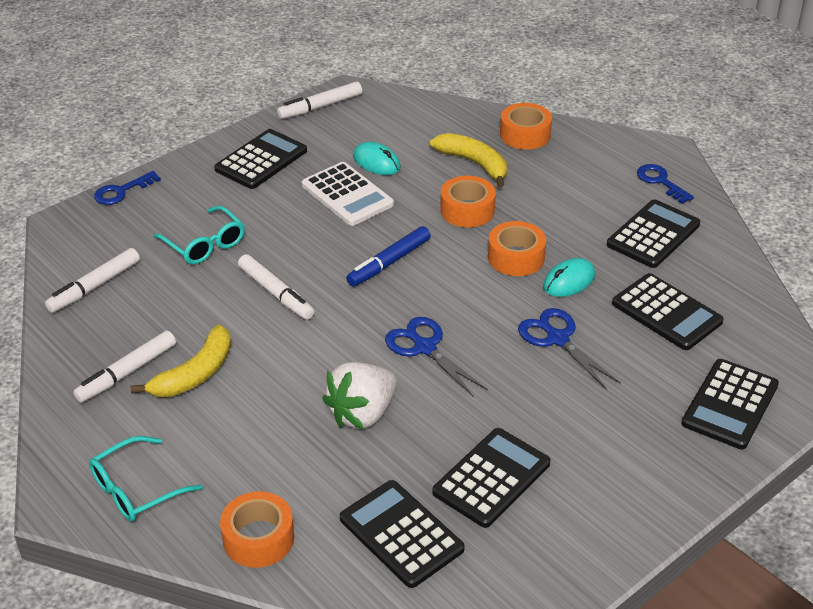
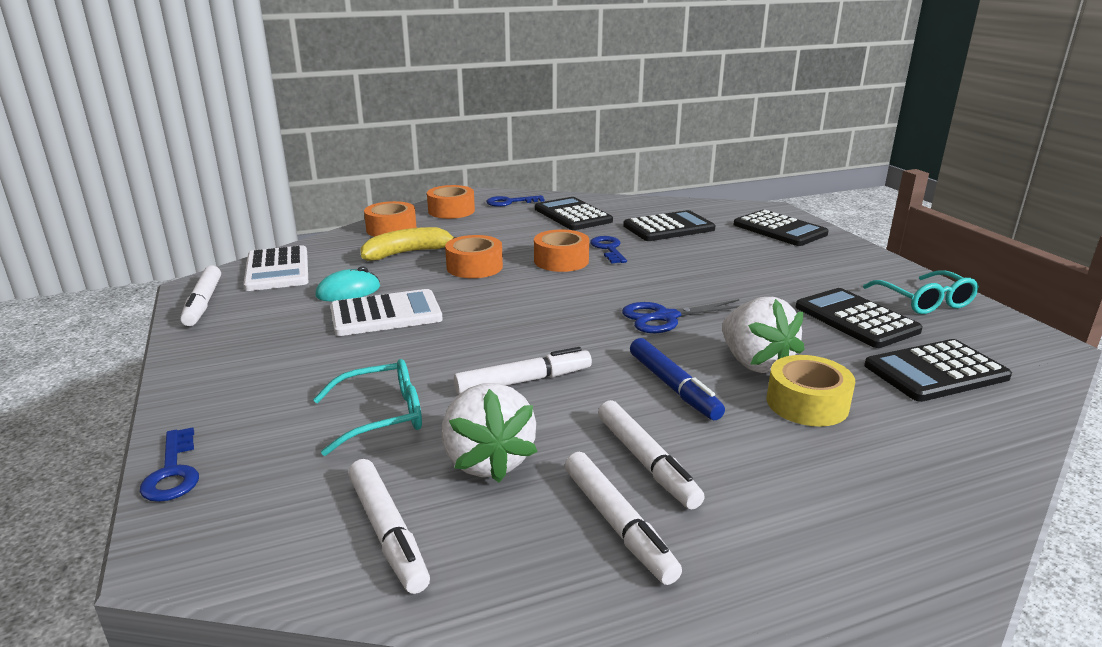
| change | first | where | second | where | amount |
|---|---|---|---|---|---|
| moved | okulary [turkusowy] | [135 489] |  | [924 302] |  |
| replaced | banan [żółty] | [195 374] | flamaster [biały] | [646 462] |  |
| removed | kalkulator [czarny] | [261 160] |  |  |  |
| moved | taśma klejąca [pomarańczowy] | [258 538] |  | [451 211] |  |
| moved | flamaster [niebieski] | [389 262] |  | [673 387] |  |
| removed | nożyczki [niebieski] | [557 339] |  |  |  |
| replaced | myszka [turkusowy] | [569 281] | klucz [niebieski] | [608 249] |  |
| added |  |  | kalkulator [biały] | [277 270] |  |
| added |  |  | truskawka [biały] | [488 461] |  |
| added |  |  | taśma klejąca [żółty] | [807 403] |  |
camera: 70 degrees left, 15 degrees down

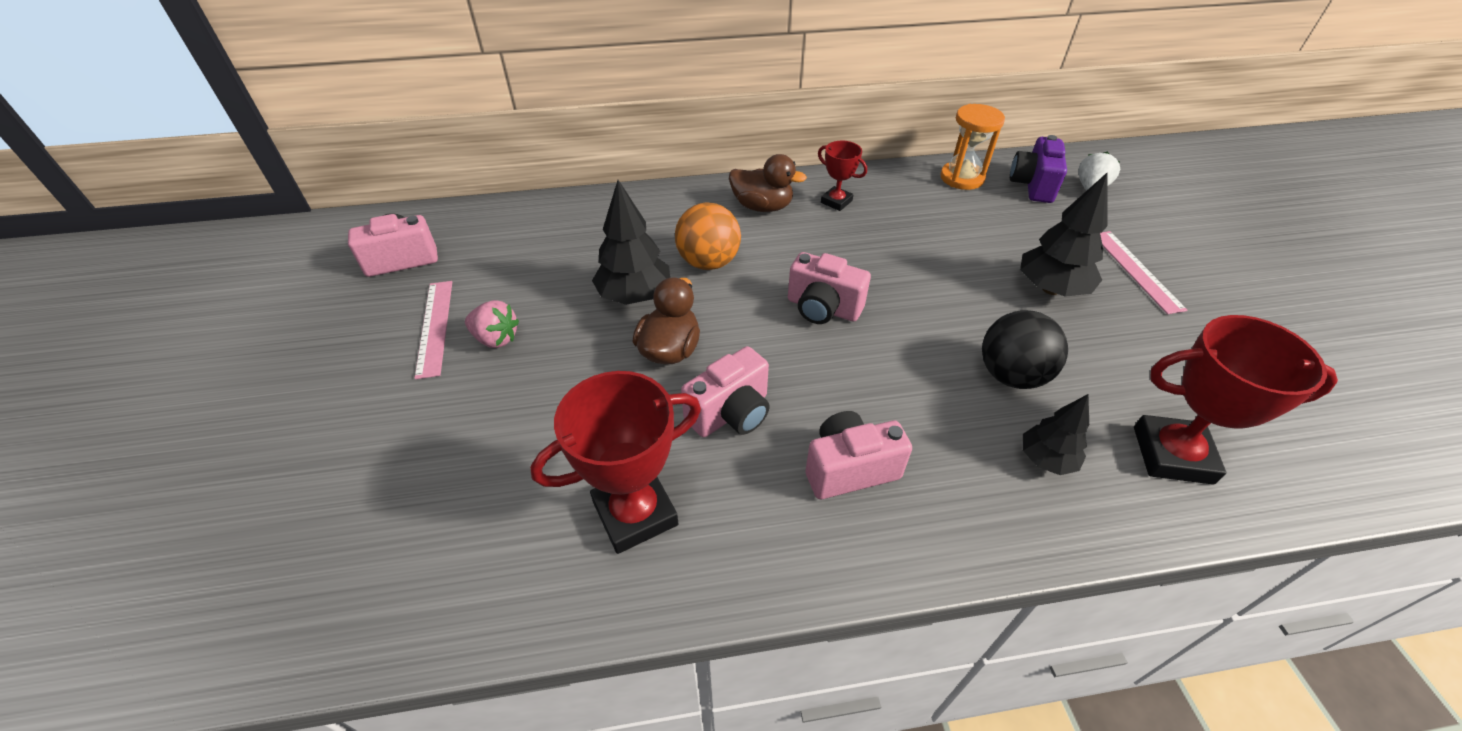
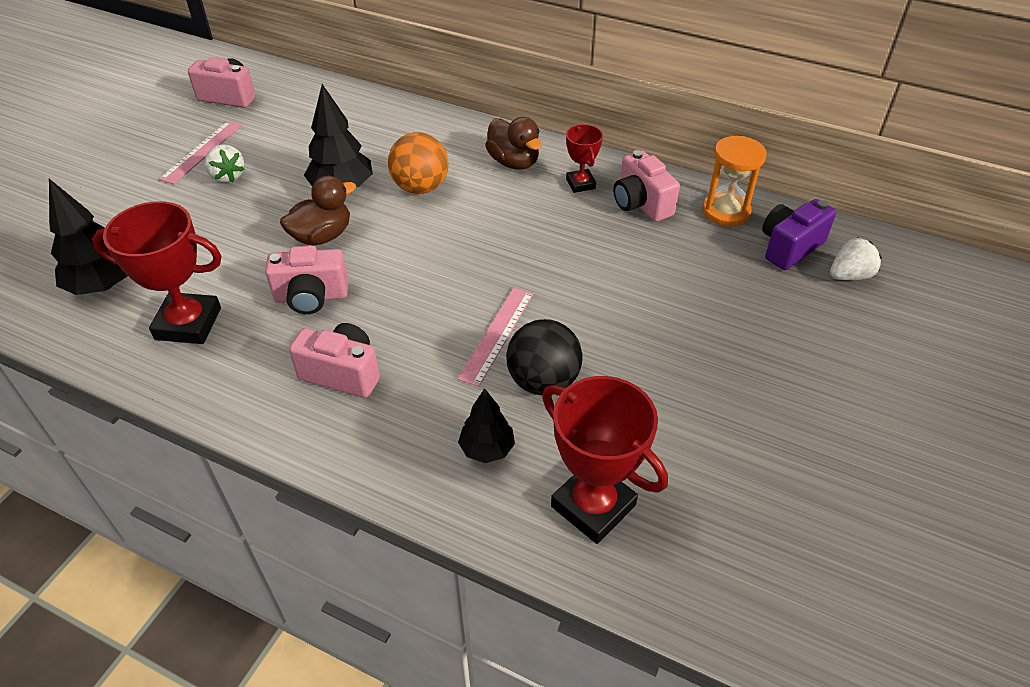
| change | first | where | second | where | amount |
|---|---|---|---|---|---|
| recoloured | truskawka [różowy] | [496 338] | truskawka [biały] | [227 176] |  |
| moved | aparat fotograficzny [różowy] | [823 308] |  | [641 204] |  |
| moved | drzewko [czarny] | [1050 289] |  | [103 285] |  |
| moved | linijka [różowy] | [1136 270] |  | [497 335] |  |
camera: 35 degrees right, 0 degrees up

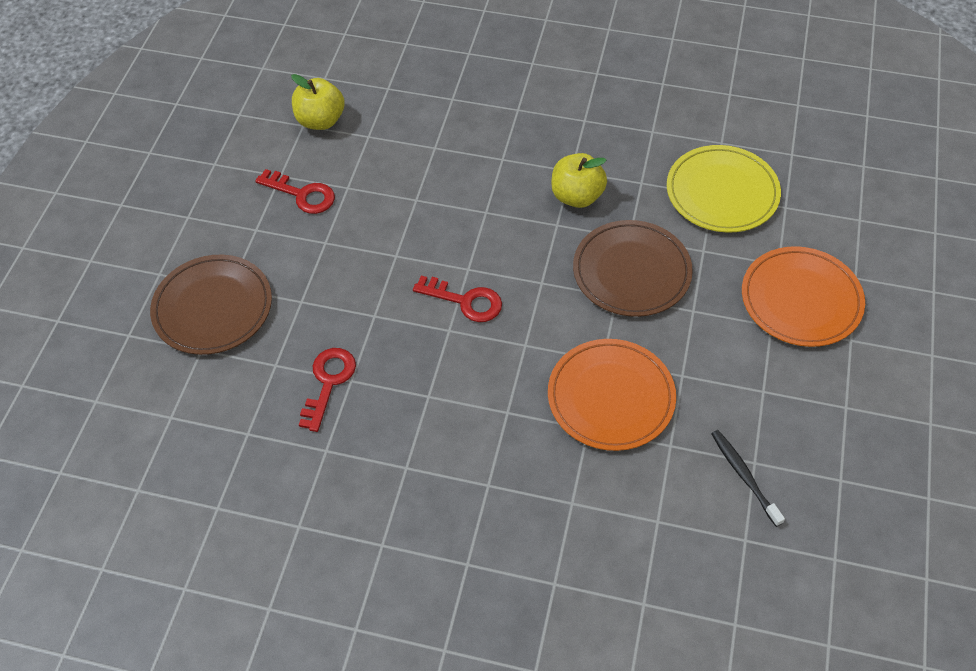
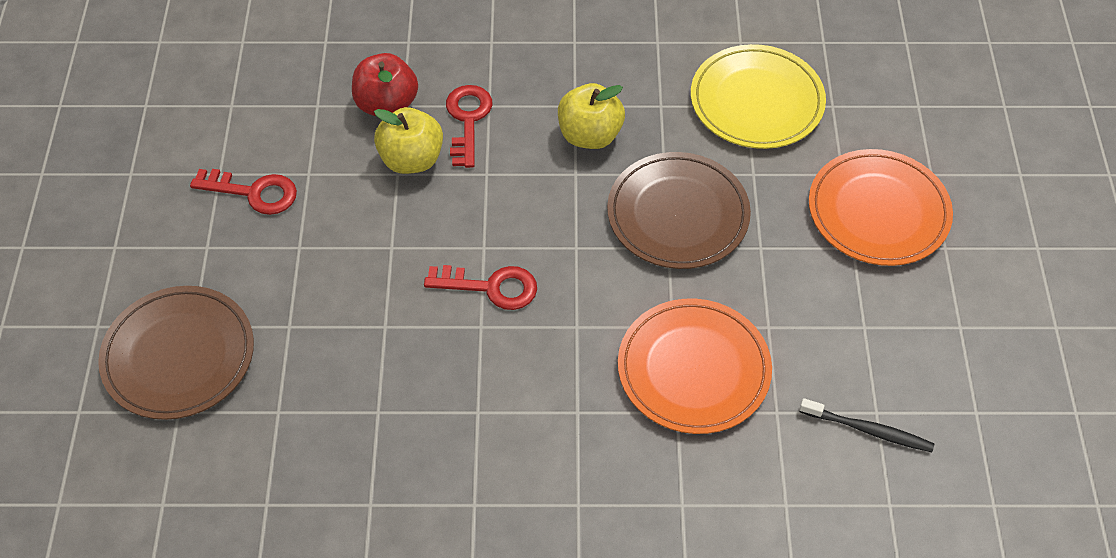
| change | first | where | second | where | amount |
|---|---|---|---|---|---|
| moved | jabłko [żółty] | [321 120] |  | [411 159] |  |
| moved | klucz [czerwony] | [328 382] |  | [468 120] |  |
| turned | szczoteczka do zębów [czarny] | [744 475] |  | [869 430] | 150 degrees clockwise |
| added |  |  | jabłko [czerwony] | [387 105] |  |
camera: 15 degrees left, 0 degrees up

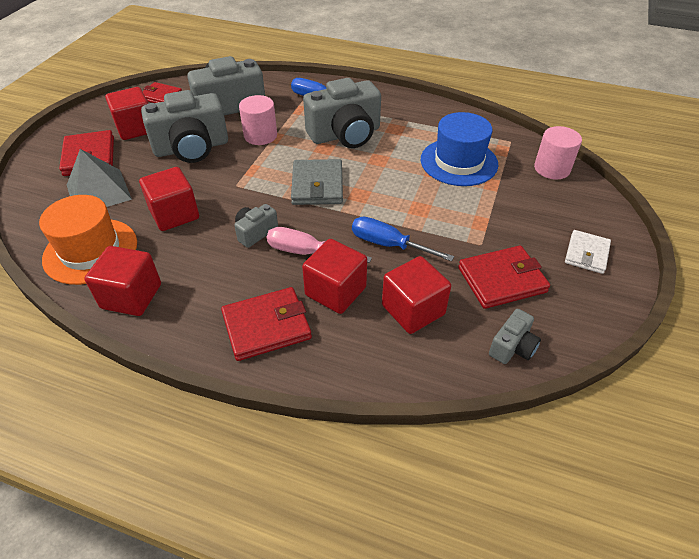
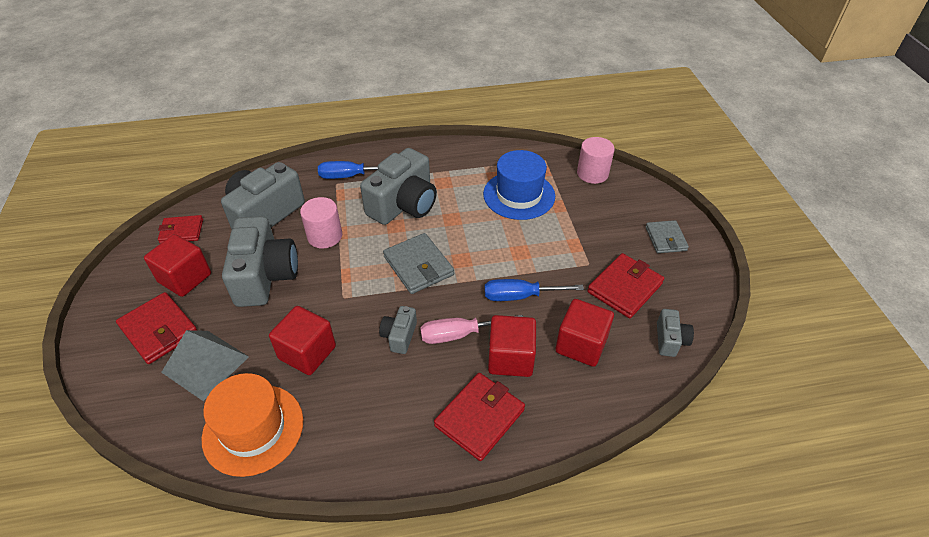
| change | first | where | second | where | amount |
|---|---|---|---|---|---|
| removed | sześcian [czerwony] | [131 296] |  |  |  |
| turned | aparat fotograficzny [szary] | [191 148] |  | [265 276] | 45 degrees counterclockwise |
| recoloured | portfel [biały] | [586 254] | portfel [szary] | [665 239] |  |
camera: 30 degrees left, 0 degrees up

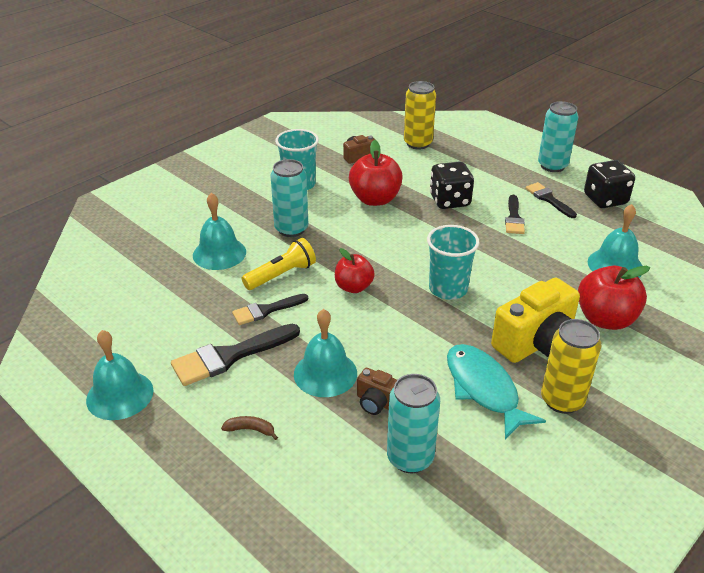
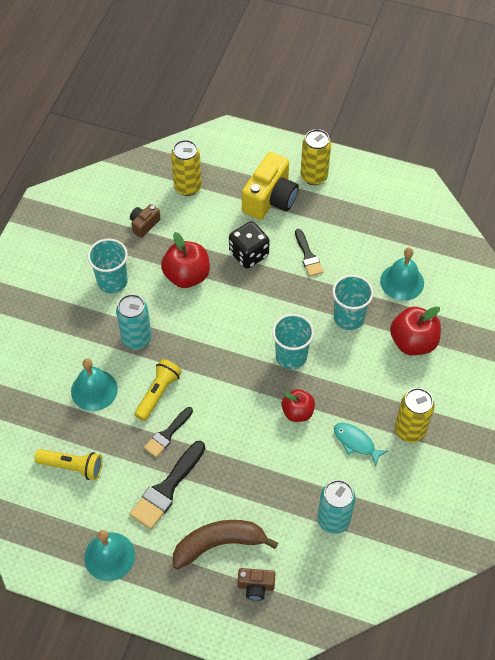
| change | first | where | second | where | amount |
|---|---|---|---|---|---|
| resized | banan [brązowy] | [250 430] |  | [219 544] | x2.47 |
| removed | dzwonek [turkusowy] | [325 373] |  |  |  |
| moved | jabłko [czerwony] | [353 287] |  | [297 412] |  |
| moved | aparat fotograficzny [brązowy] | [378 403] |  | [256 586] |  |
| resized | ryba [turkusowy] | [484 389] |  | [356 442] | x0.63 |
| moved | aparat fotograficzny [żółty] | [537 343] |  | [270 199] |  |
| removed | pędzel [czarny] | [548 199] |  |  |  |
| recoloured | puszka [turkusowy] | [552 166] | puszka [żółty] | [314 176] |  |
| removed | kostka do gry [czarny] | [605 199] |  |  |  |
| added |  |  | latarka [żółty] | [72 467] |  |
| added |  |  | szklanka [turkusowy] | [348 317] |  |
camera: 25 degrees left, 20 degrees up

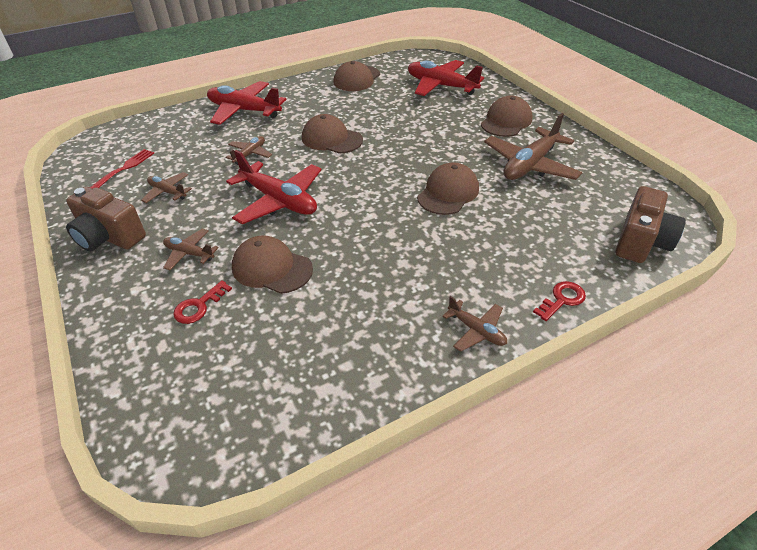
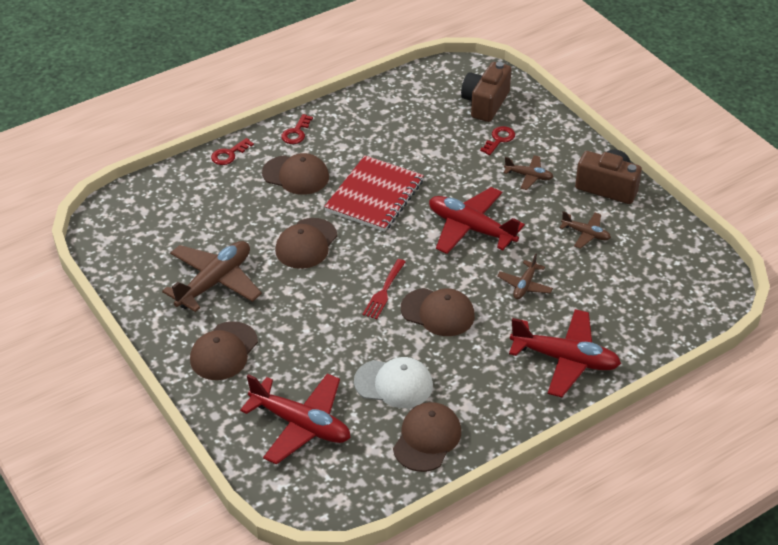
| change | first | where | second | where | amount |
|---|---|---|---|---|---|
| moved | widelec [czerwony] | [125 168] |  | [384 291] |  |
| moved | czapka [brązowy] | [272 268] |  | [296 175] |  |
| replaced | samolot [brązowy] | [476 330] | klucz [czerwony] | [296 133] |  |
| moved | aparat fotograficzny [brązowy] | [641 242] |  | [485 103] |  |
| added |  |  | zeszyt [czerwony] | [374 196] |  |
| added |  |  | czapka [biały] | [394 383] |  |
camera: 175 degrees right, 0 degrees up

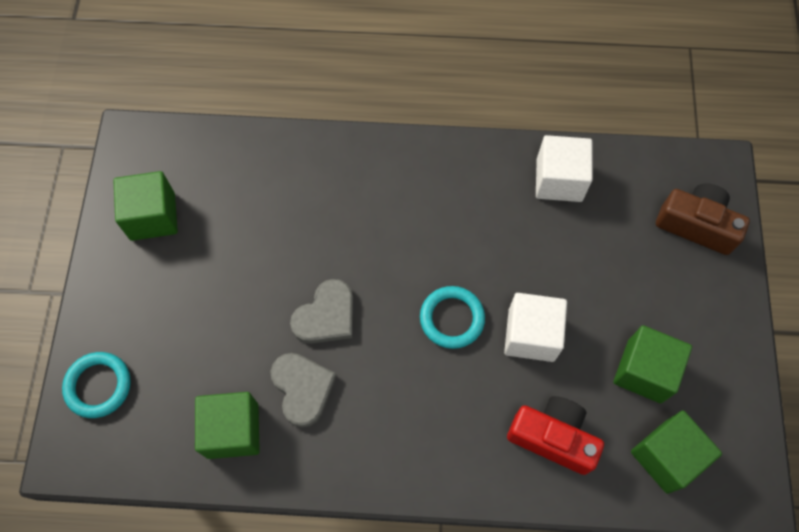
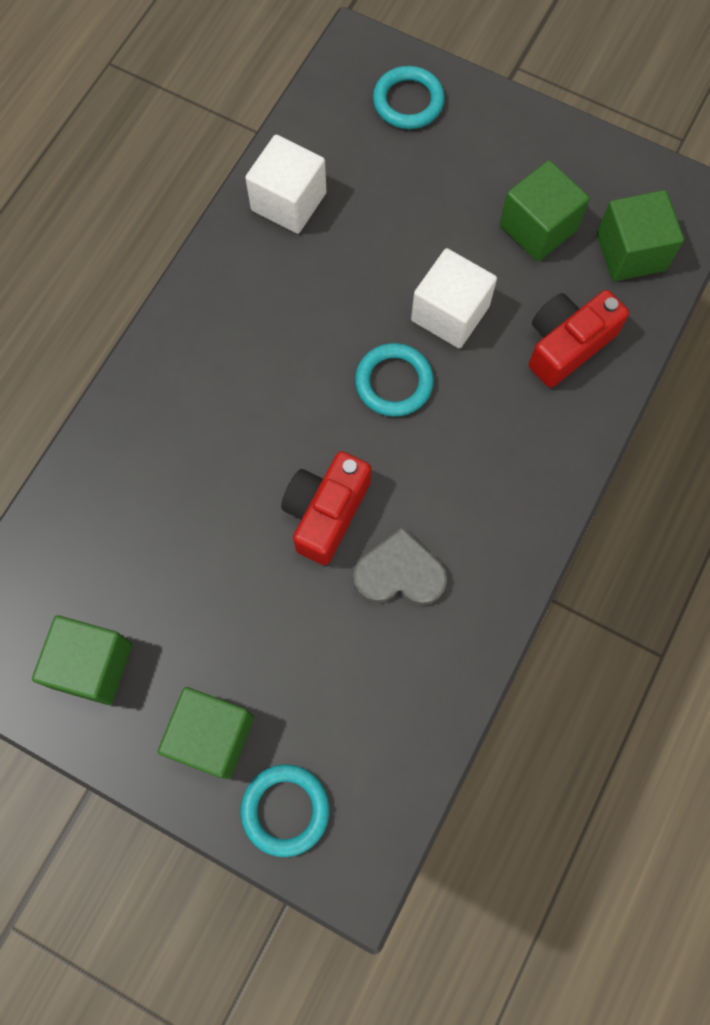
| change | first | where | second | where | amount |
|---|---|---|---|---|---|
| moved | sześcian [zielony] | [233 430] |  | [212 736] |  |
| replaced | serce [szary] | [326 316] | aparat fotograficzny [czerwony] | [325 512] |  |
| replaced | aparat fotograficzny [brązowy] | [696 225] | pierścień [turkusowy] | [408 101] |  |
camera: 65 degrees left, 5 degrees up

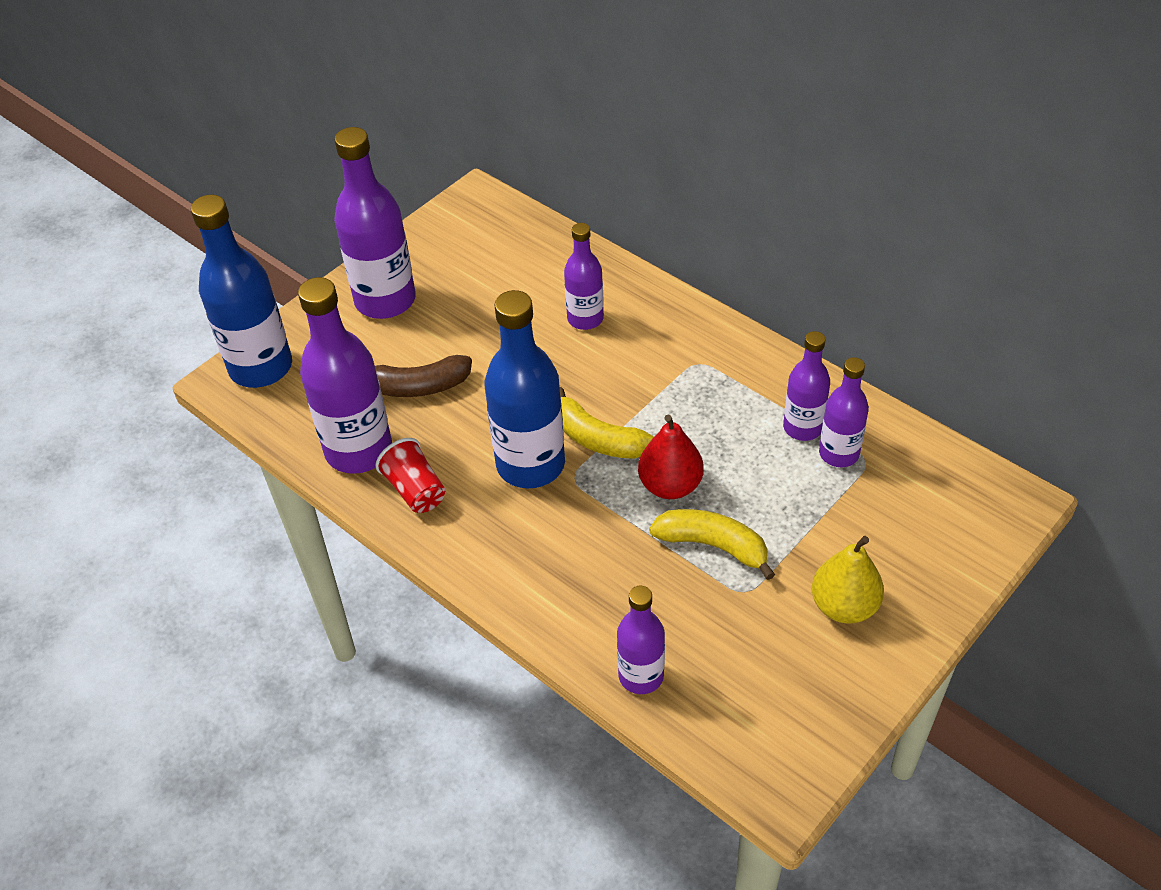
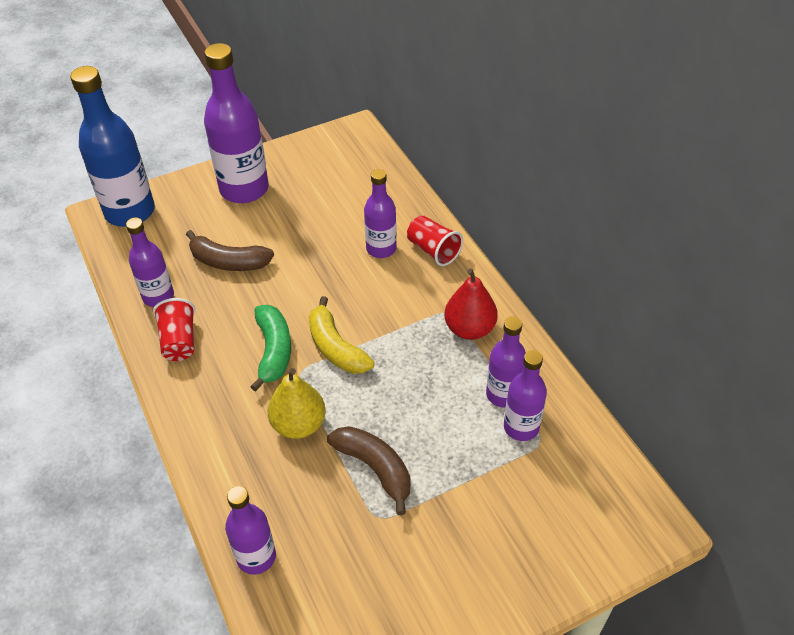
| change | first | where | second | where | amount |
|---|---|---|---|---|---|
| resized | butelka [fioletowy] | [359 450] |  | [158 296] | x0.58 |
| replaced | butelka [niebieski] | [530 464] | banan [zielony] | [273 351] |  |
| moved | gruszka [czerwony] | [670 485] |  | [469 329] |  |
| recoloured | banan [żółty] | [713 545] | banan [brązowy] | [375 468] |  |
| moved | gruszka [żółty] | [844 606] |  | [298 424] |  |
| added |  |  | szklanka [czerwony] | [433 250] |  |
camera: 20 degrees right, 0 degrees up

